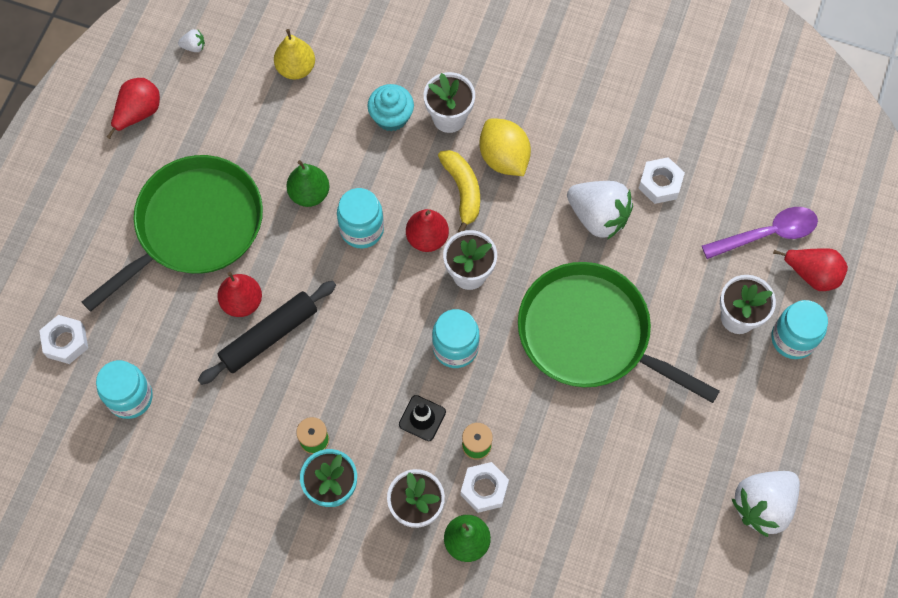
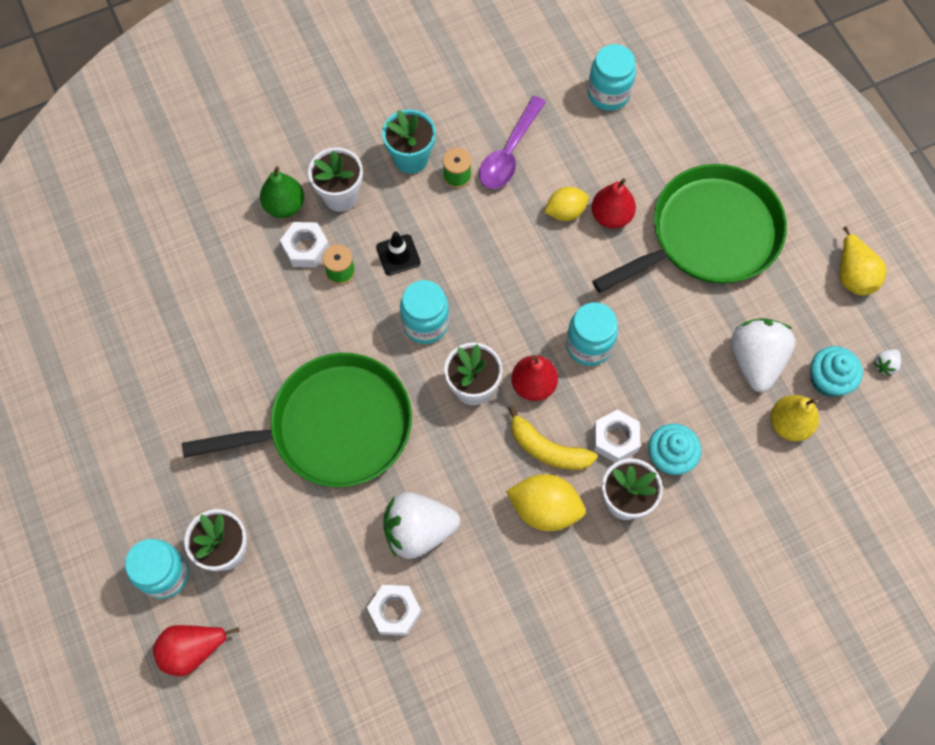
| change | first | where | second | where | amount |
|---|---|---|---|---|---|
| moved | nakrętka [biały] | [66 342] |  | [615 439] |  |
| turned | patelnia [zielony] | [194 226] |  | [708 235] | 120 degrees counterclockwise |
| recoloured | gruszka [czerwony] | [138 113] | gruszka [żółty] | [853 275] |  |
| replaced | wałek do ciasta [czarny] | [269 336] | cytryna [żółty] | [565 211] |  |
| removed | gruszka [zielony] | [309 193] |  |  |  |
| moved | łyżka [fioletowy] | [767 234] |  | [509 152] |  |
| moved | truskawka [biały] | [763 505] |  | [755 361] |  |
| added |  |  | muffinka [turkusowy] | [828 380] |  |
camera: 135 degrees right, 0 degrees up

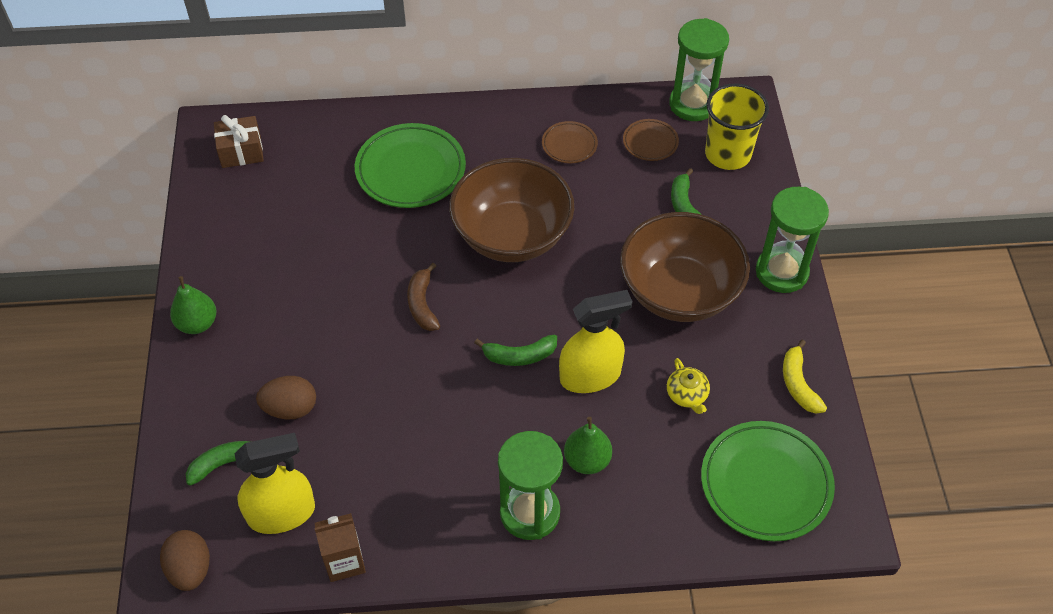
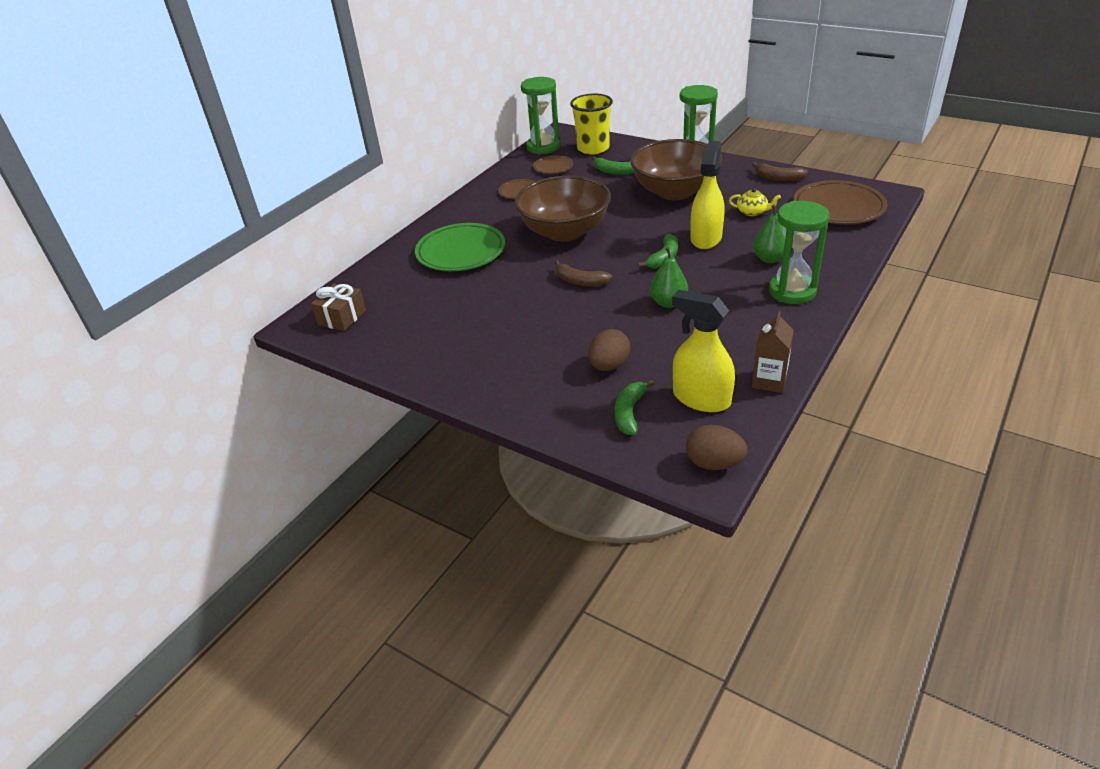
| change | first | where | second | where | amount |
|---|---|---|---|---|---|
| moved | gruszka [zielony] | [197 323] |  | [668 303] |  |
| turned | spryskiwacz [żółty] | [282 513] |  | [701 398] | 75 degrees counterclockwise |
| recoloured | talerz [zielony] | [765 484] | talerz [brązowy] | [838 208] |  |
| recoloured | banan [żółty] | [798 384] | banan [brązowy] | [778 178] |  |
camera: 50 degrees left, 15 degrees down

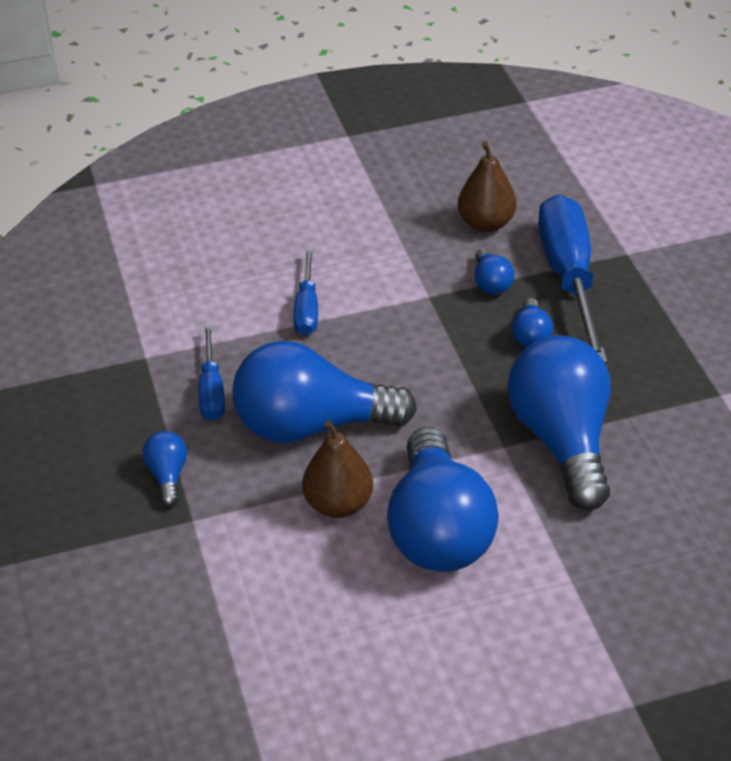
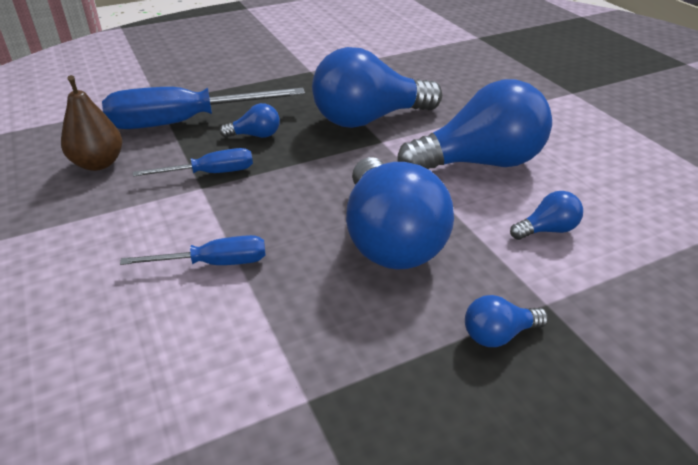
| change | first | where | second | where | amount |
|---|---|---|---|---|---|
| moved | śrubokręt [niebieski] | [212 390] |  | [210 173] |  |
| removed | gruszka [brązowy] | [338 504] |  |  |  |
| moved | żarówka [niebieski] | [491 283] |  | [547 230] |  |
camera: 100 degrees left, 5 degrees down

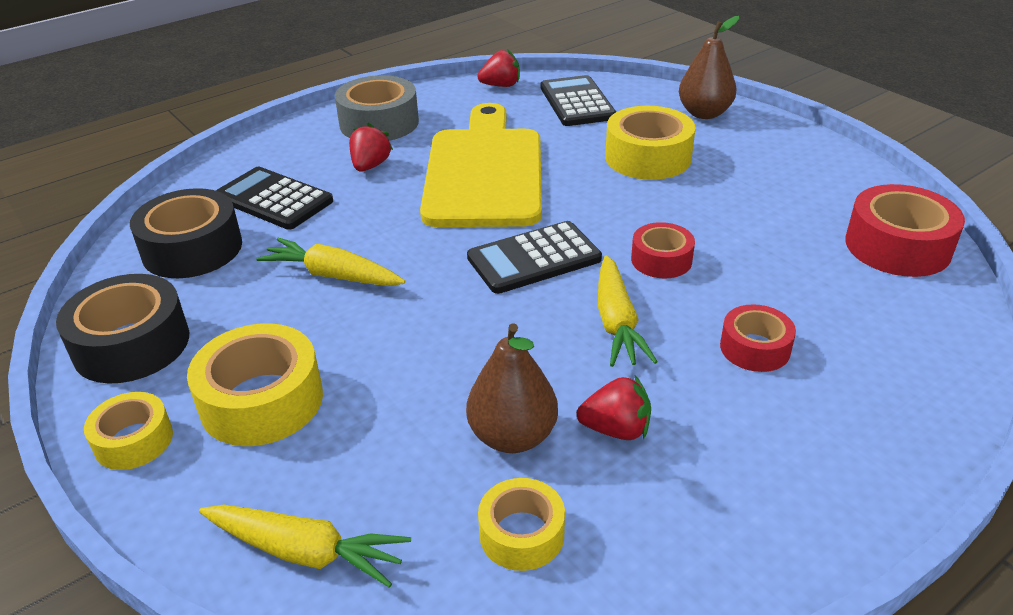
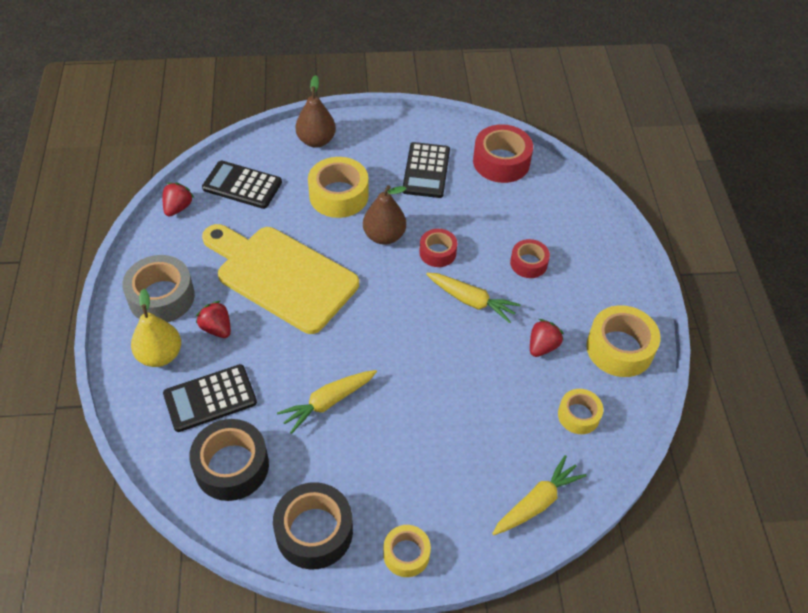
| change | first | where | second | where | amount |
|---|---|---|---|---|---|
| moved | taśma klejąca [żółty] | [262 401] |  | [619 348] |  |
| moved | gruszka [brązowy] | [512 436] |  | [384 236] |  |
| moved | kalkulator [czarny] | [534 258] |  | [426 171] |  |
| added |  |  | gruszka [żółty] | [160 355] |  |
camera: 60 degrees left, 15 degrees up

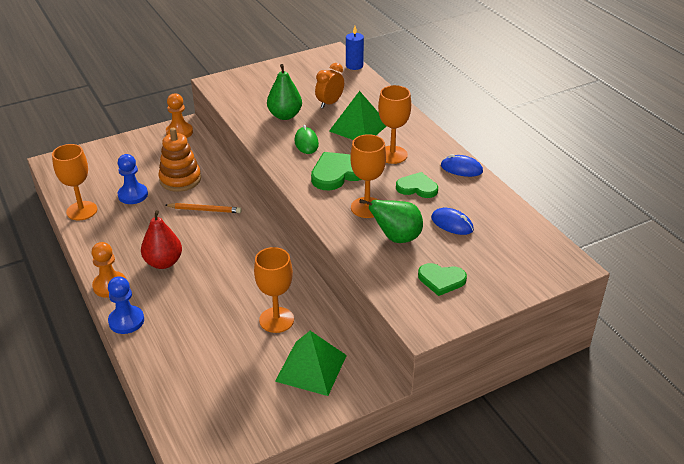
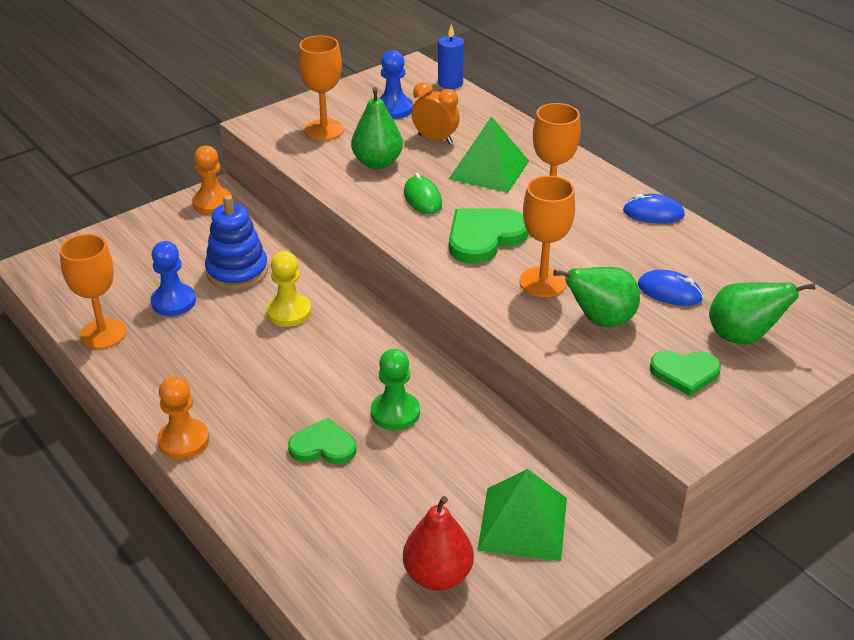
| change | first | where | second | where | amount |
|---|---|---|---|---|---|
| moved | pionek [niebieski] | [126 321] |  | [393 109] |  |
| moved | gruszka [czerwony] | [163 262] |  | [438 575] |  |
| recoloured | zabawka nakładanka [pomarańczowy] | [180 179] | zabawka nakładanka [niebieski] | [237 271] |  |
| replaced | ołówek [pomarańczowy] | [205 210] | pionek [żółty] | [289 312] |  |
| moved | kielich [pomarańczowy] | [276 320] |  | [324 130] |  |
| turned | budzik [pomarańczowy] | [329 103] |  | [435 139] | 90 degrees clockwise |
| moved | serce [zielony] | [417 187] |  | [323 446] |  |
| added |  |  | pionek [zielony] | [395 412] |  |
| added |  |  | gruszka [zielony] | [742 337] |  |
camera: 10 degrees left, 0 degrees up

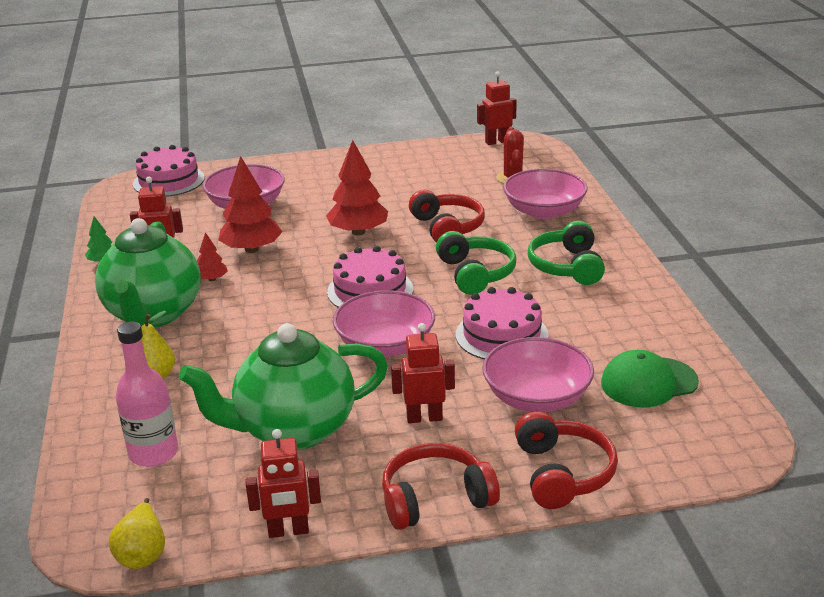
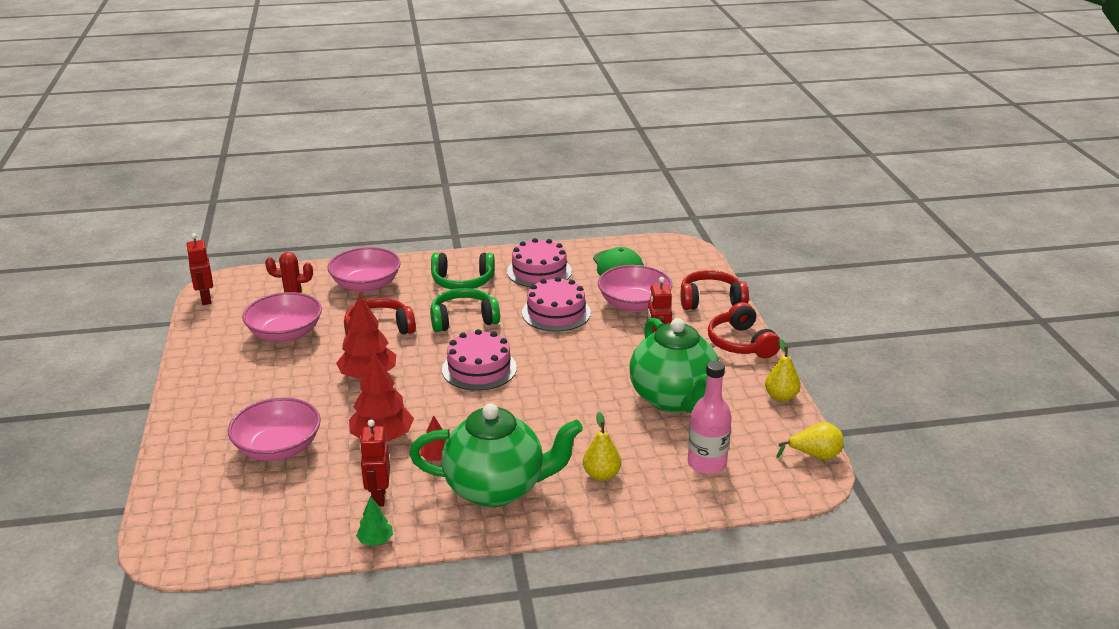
| change | first | where | second | where | amount |
|---|---|---|---|---|---|
| moved | tort [różowy] | [169 181] |  | [539 271] |  |
| replaced | robot [czerwony] | [288 531] | gruszka [żółty] | [781 397] |  |
| moved | miska [różowy] | [385 345] |  | [285 333] |  |
camera: 90 degrees left, 0 degrees up

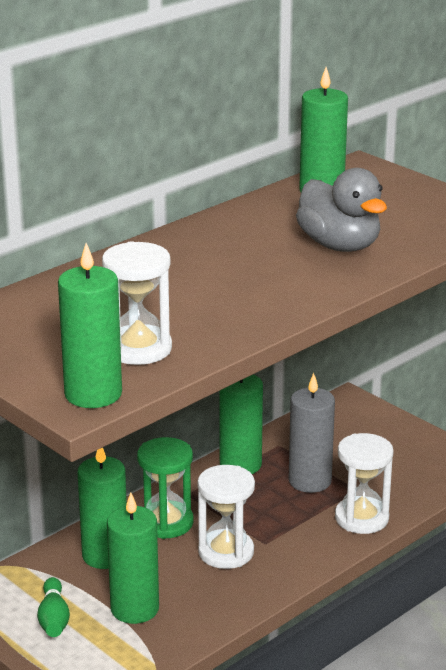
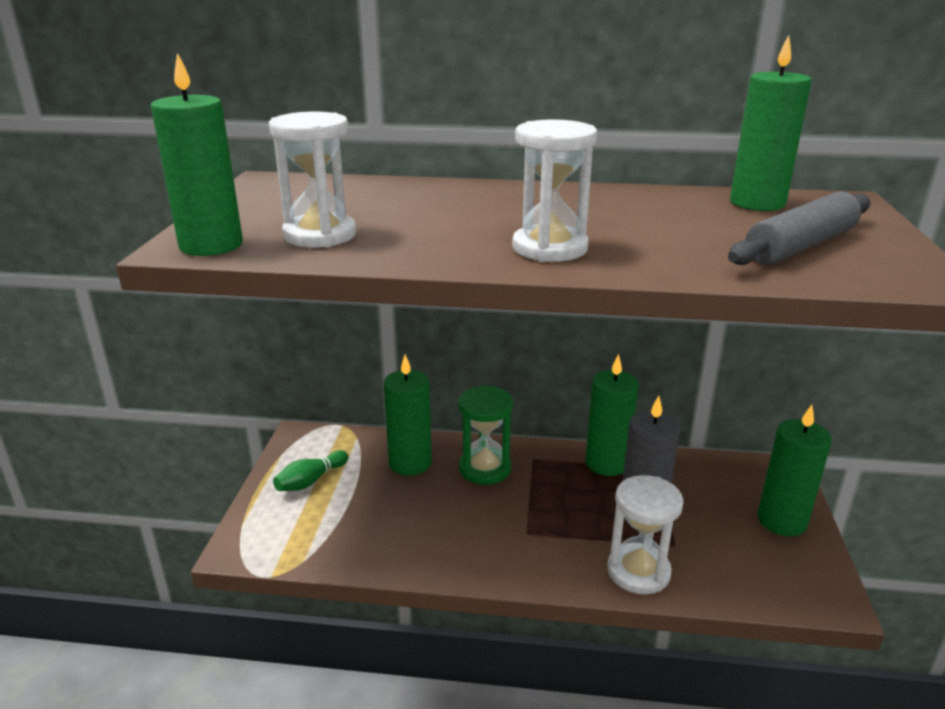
| change | first | where | second | where | amount |
|---|---|---|---|---|---|
| moved | świeca [zielony] | [134 609] |  | [782 521] |  |
| moved | klepsydra [biały] | [226 552] |  | [550 248] |  |
| removed | kaczka [szary] | [339 245] |  |  |  |
| added |  |  | wałek do ciasta [szary] | [800 246] |  |
camera: 50 degrees right, 0 degrees up

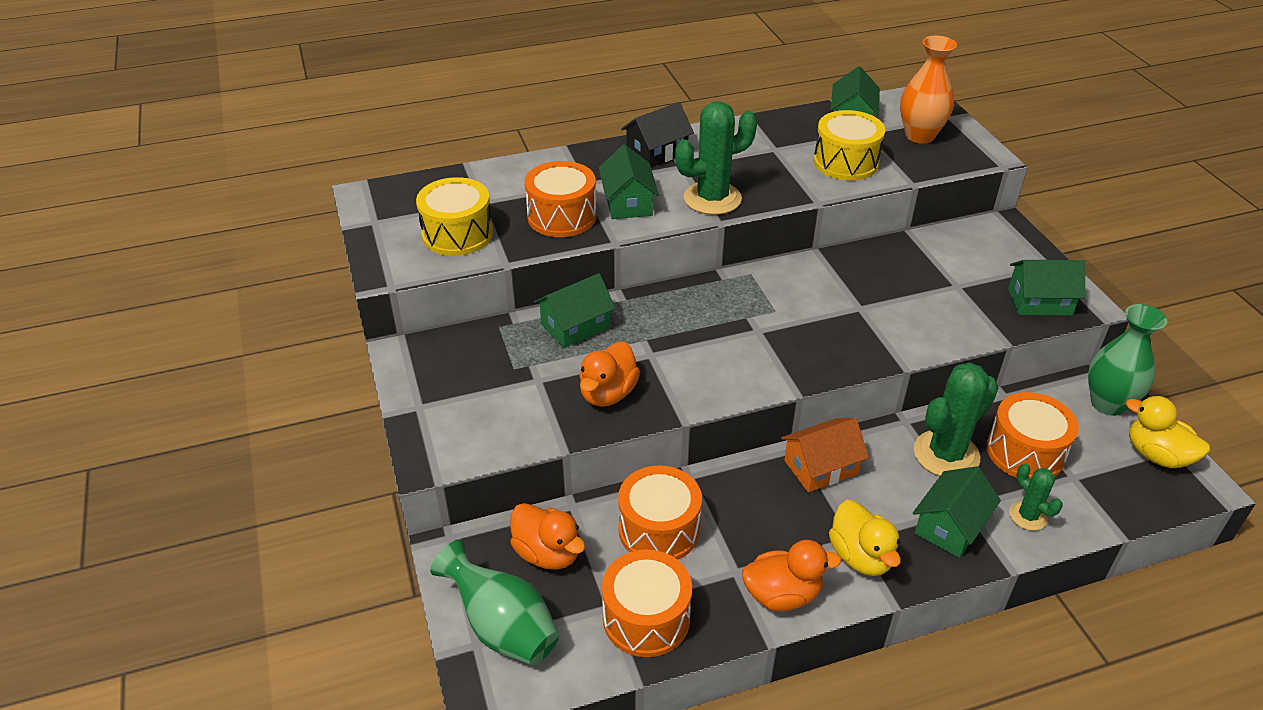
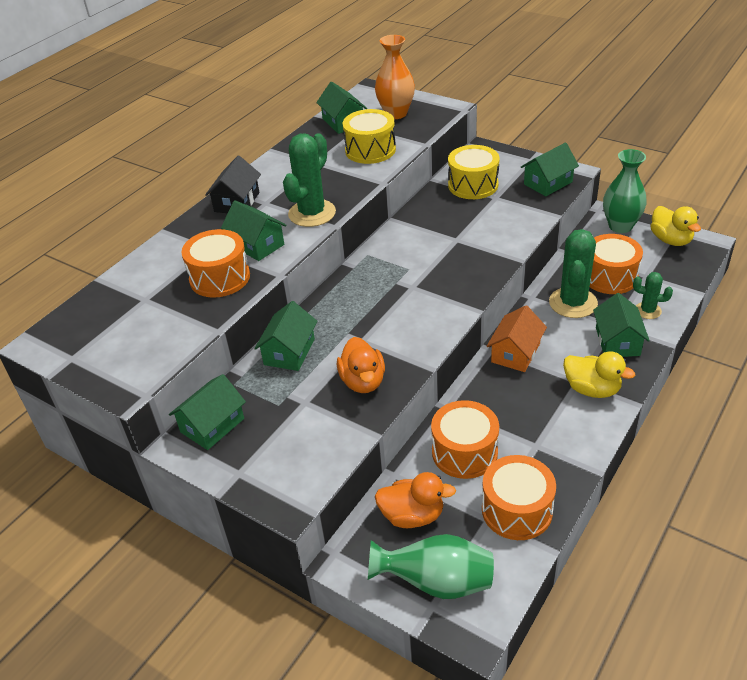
| change | first | where | second | where | amount |
|---|---|---|---|---|---|
| moved | bęben [żółty] | [457 234] |  | [473 185] |  |
| removed | kaczka [pomarańczowy] | [782 595] |  |  |  |
| turned | kaczka [żółty] | [1157 455] |  | [671 240] | 120 degrees counterclockwise |
| added |  |  | domek [zielony] | [212 425] |  |
camera: 35 degrees left, 0 degrees up

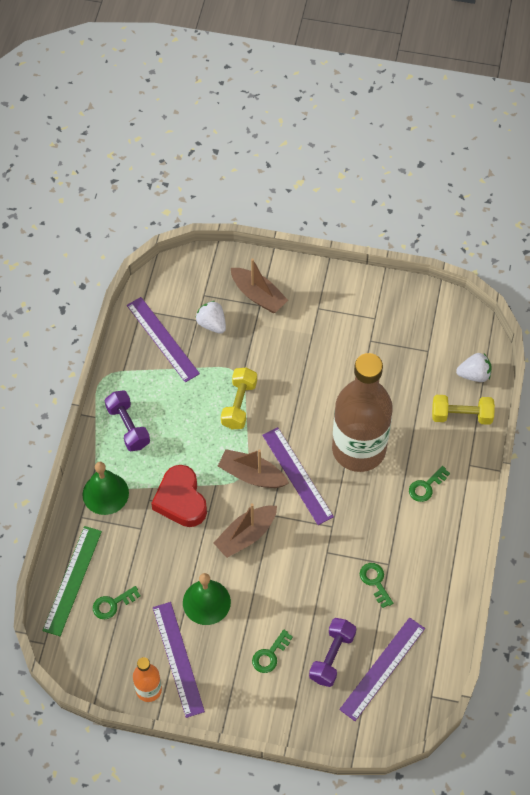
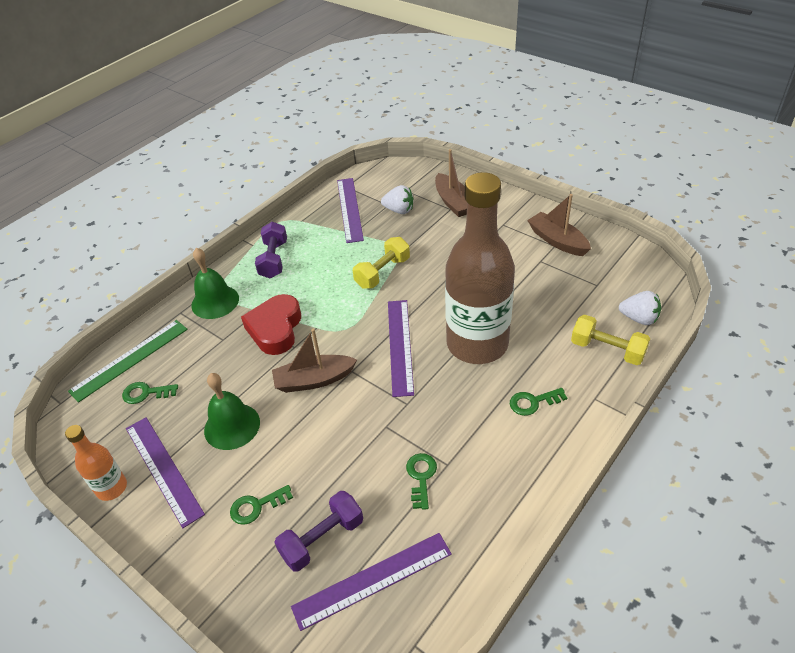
| change | first | where | second | where | amount |
|---|---|---|---|---|---|
| turned | linijka [fioletowy] | [178 659] |  | [163 469] | 45 degrees counterclockwise |
| turned | truskawka [biały] | [212 324] |  | [399 210] | 120 degrees clockwise |
| moved | łódka [brązowy] | [252 475] |  | [557 241] |  |
camera: 30 degrees right, 15 degrees down

